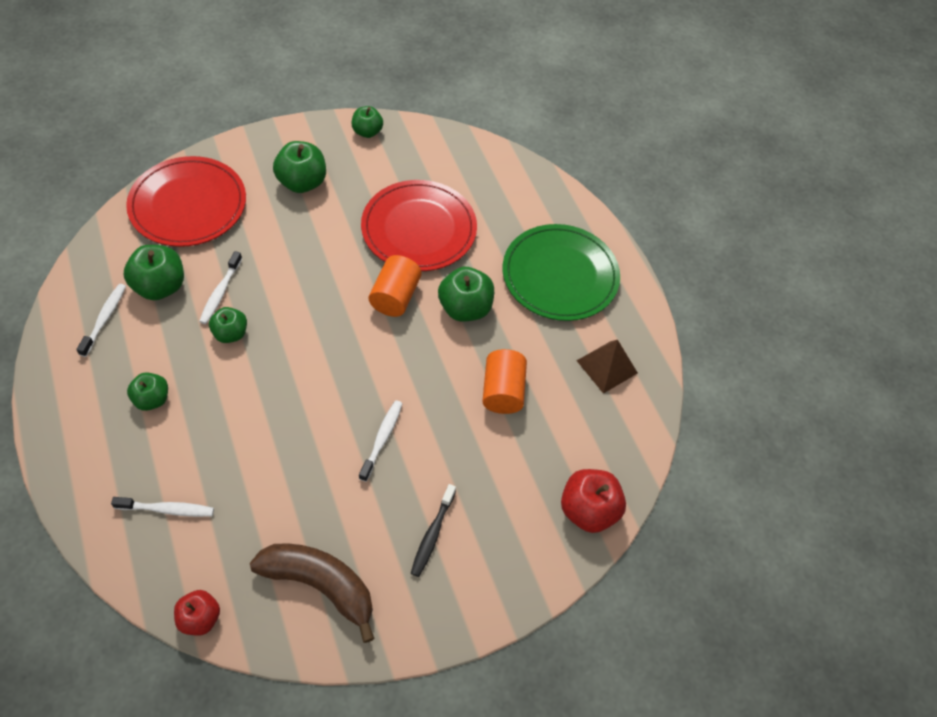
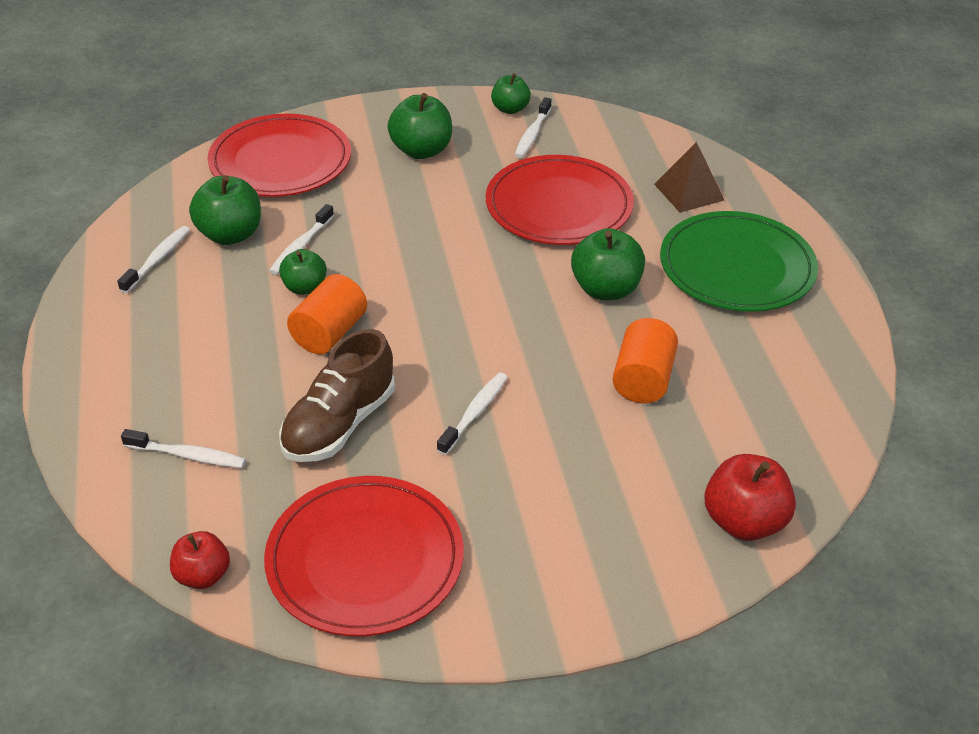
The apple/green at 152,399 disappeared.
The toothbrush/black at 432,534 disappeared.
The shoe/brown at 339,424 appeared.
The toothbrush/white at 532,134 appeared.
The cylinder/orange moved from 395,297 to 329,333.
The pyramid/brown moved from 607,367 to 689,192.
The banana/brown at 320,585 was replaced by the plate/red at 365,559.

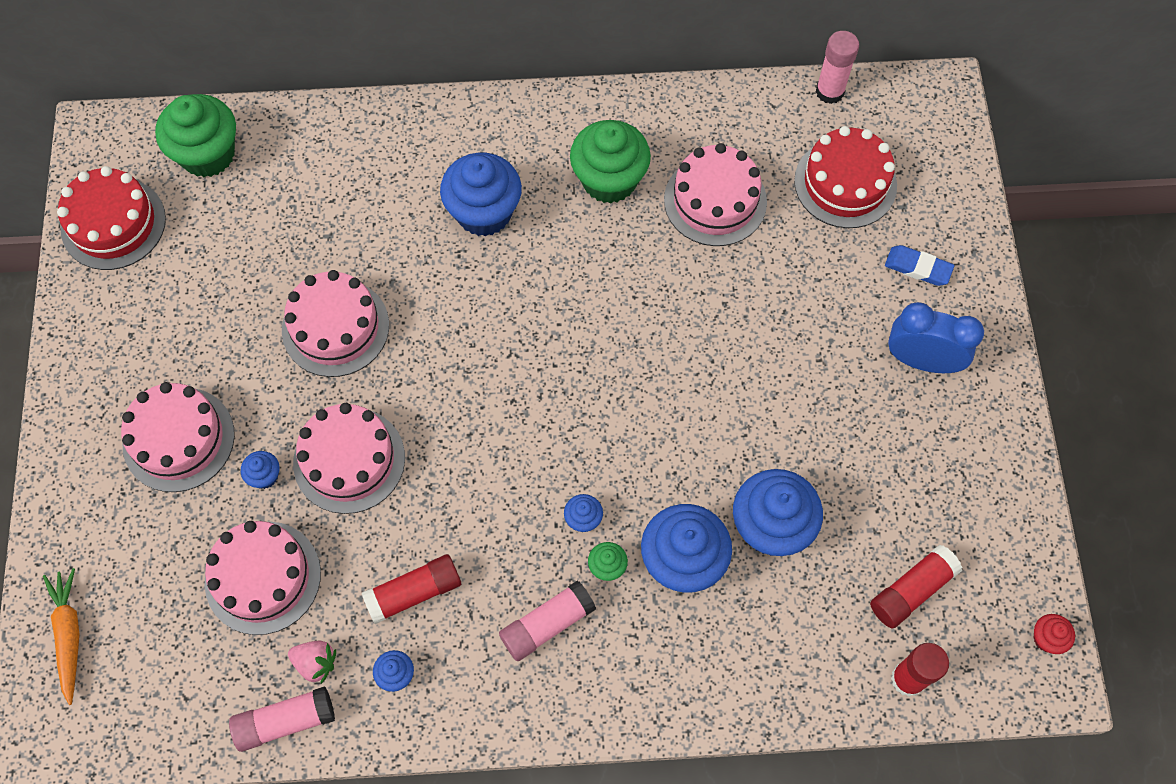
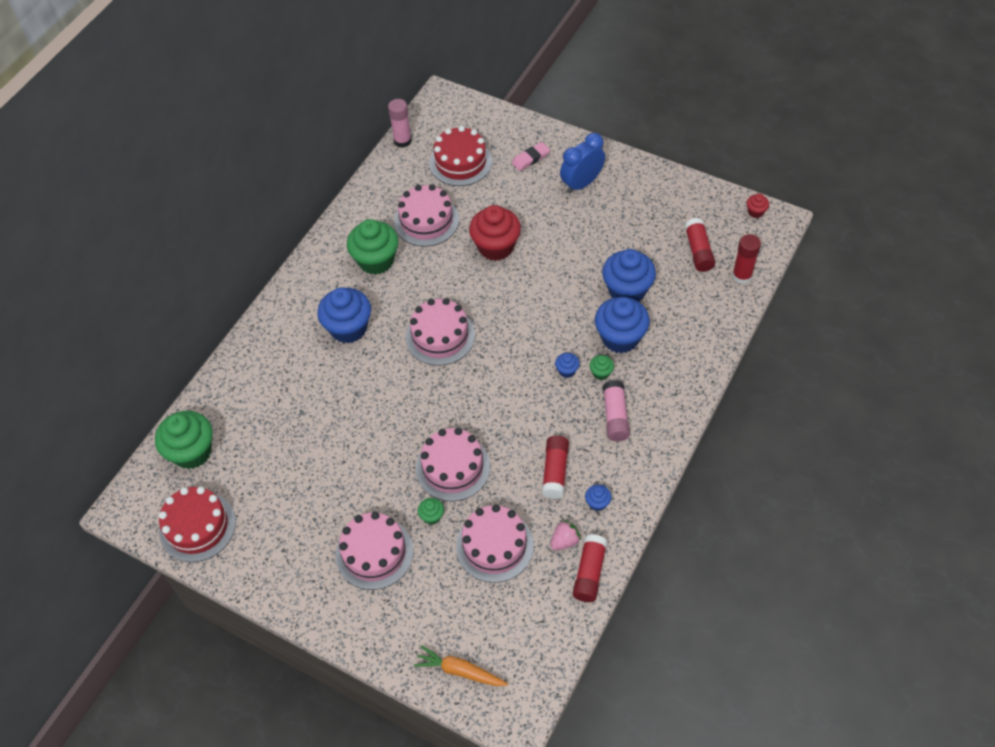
The cupcake/red at 496,247 appeared.
The cake/pink moved from 335,327 to 440,336.
The glue stick/pink at 285,721 became the glue stick/red at 589,572.
The cupcake/blue at 265,476 became the cupcake/green at 432,516.
The eraser/blue at 918,268 became the eraser/pink at 530,158.

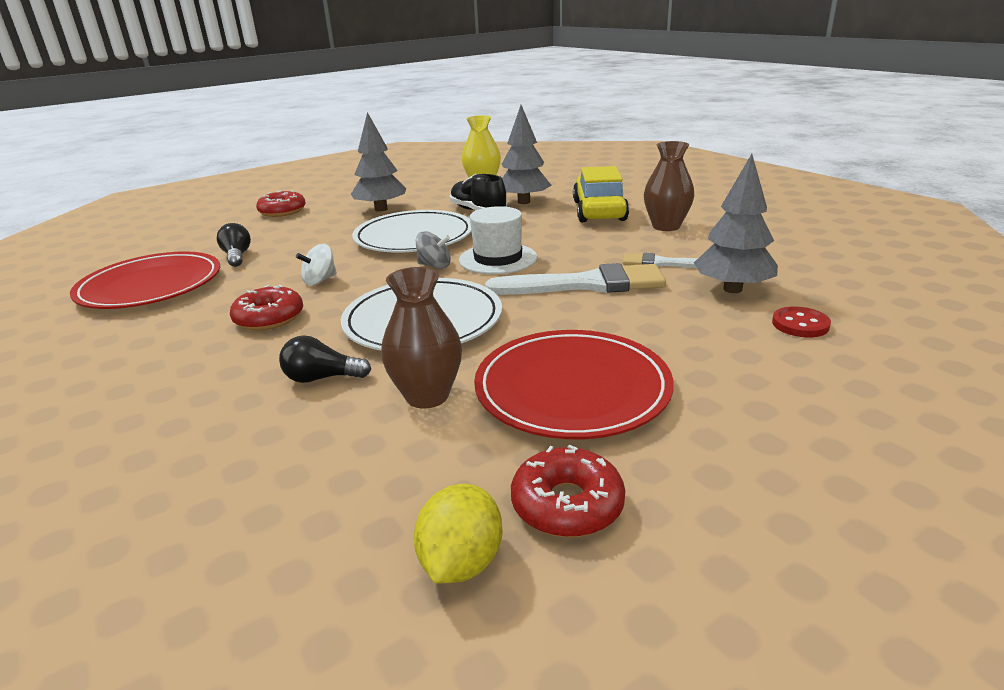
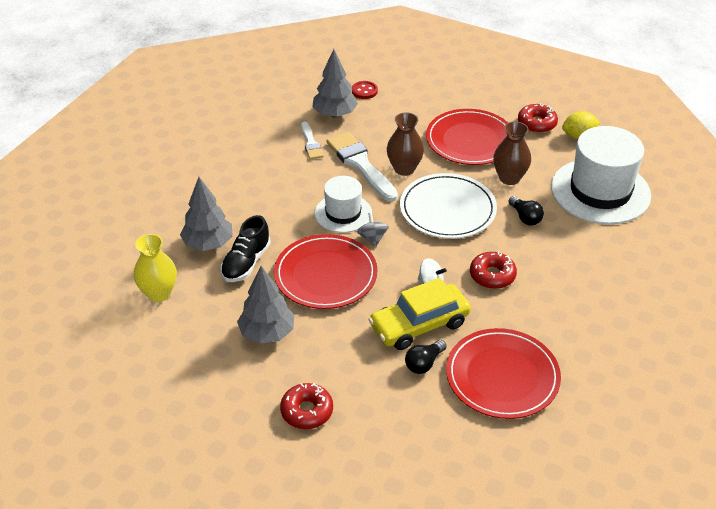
The hat/white at 600,191 appeared.
The car/yellow moved from 599,211 to 419,325.
The vase/brown moved from 666,226 to 404,169.
The plate/white at 414,237 became the plate/red at 325,275.

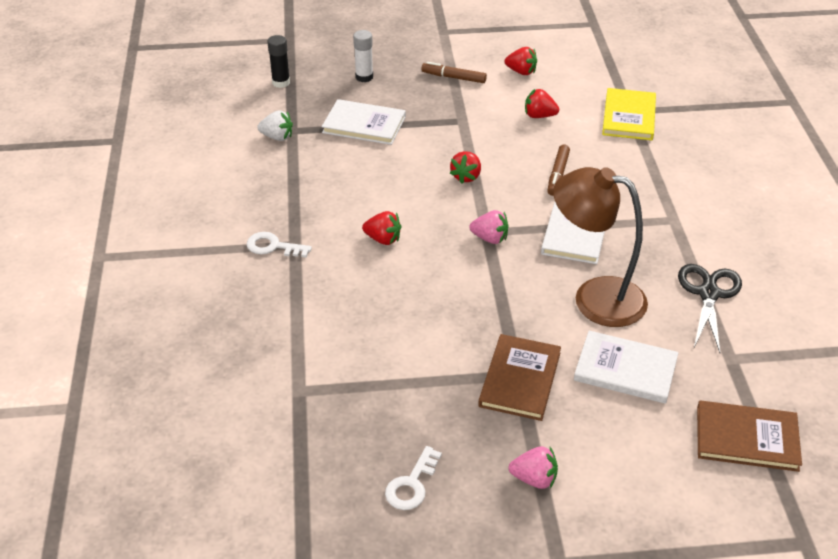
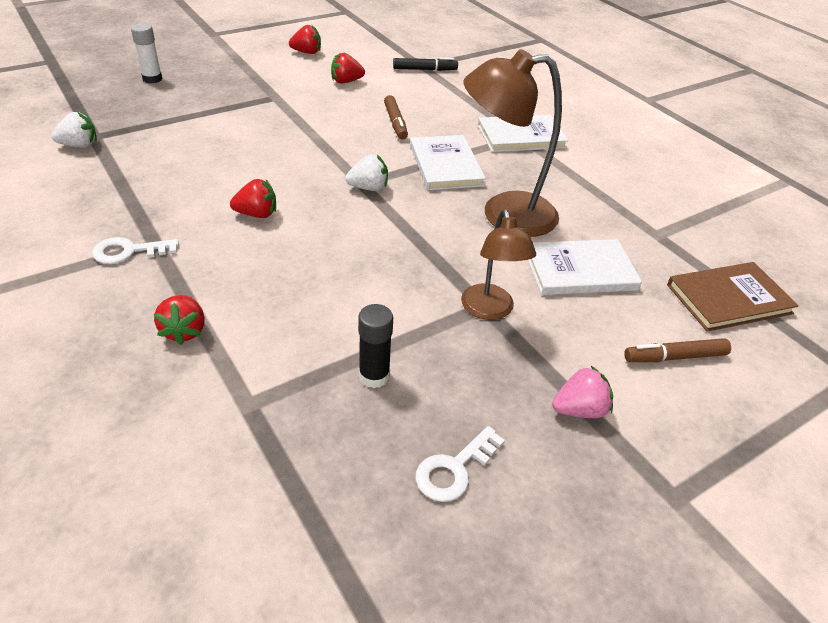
The scissors/black at 708,294 disappeared.
The glue stick/black moved from 281,82 to 374,376.
The book/white moved from 364,125 to 521,136.
The marker/brown moved from 453,77 to 675,357.
The strawberry/red moved from 466,176 to 184,331.
The book/brown at 520,379 was replaced by the lamp/brown at 490,310.
The book/yellow at 629,117 was replaced by the marker/black at 424,69.
The strawberry/pink at 490,238 became the strawberry/white at 369,188.
The key/white at 412,484 turned 45 degrees clockwise.

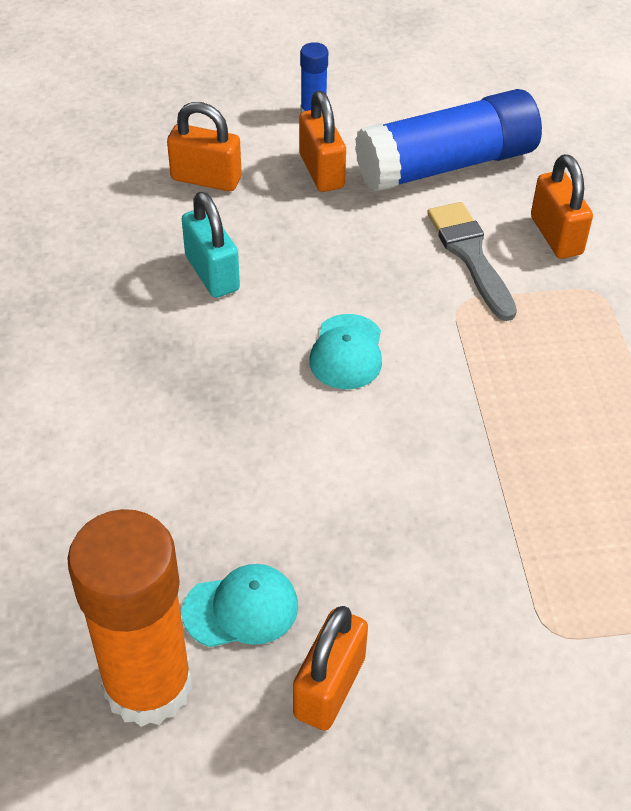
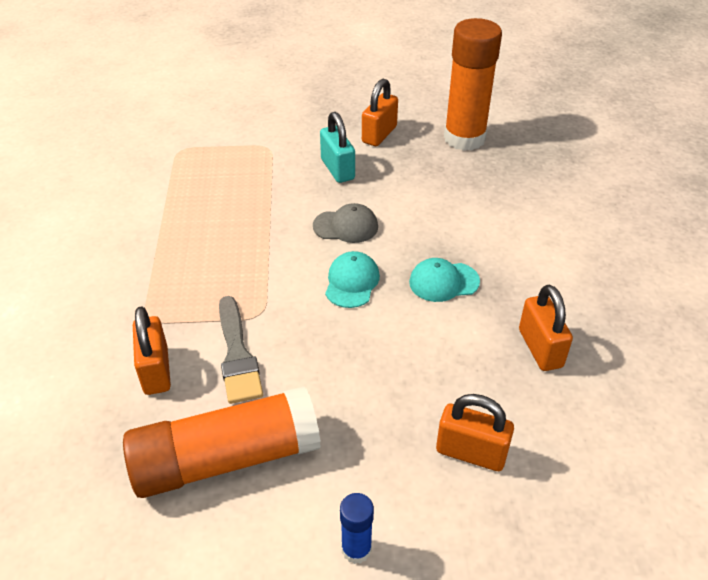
The cap/grey at 346,226 appeared.
The padlock/turquoise moved from 212,273 to 337,169.
The cap/turquoise moved from 241,609 to 443,282.
The padlock/orange moved from 321,171 to 540,348.
The glue stick/blue at 446,165 became the glue stick/orange at 226,458.

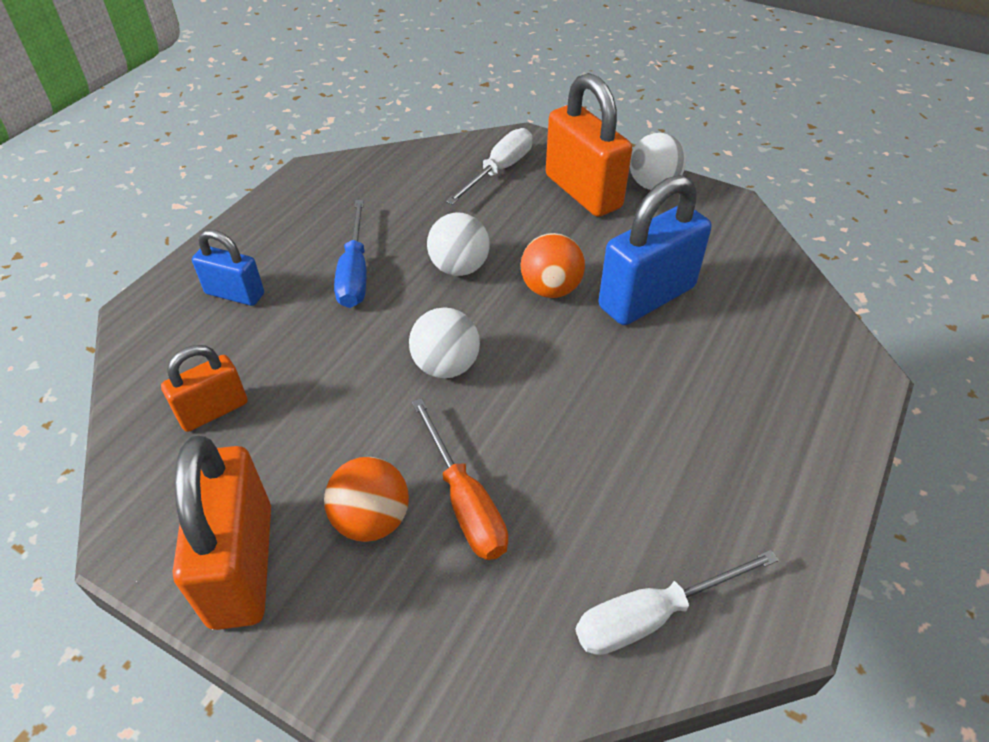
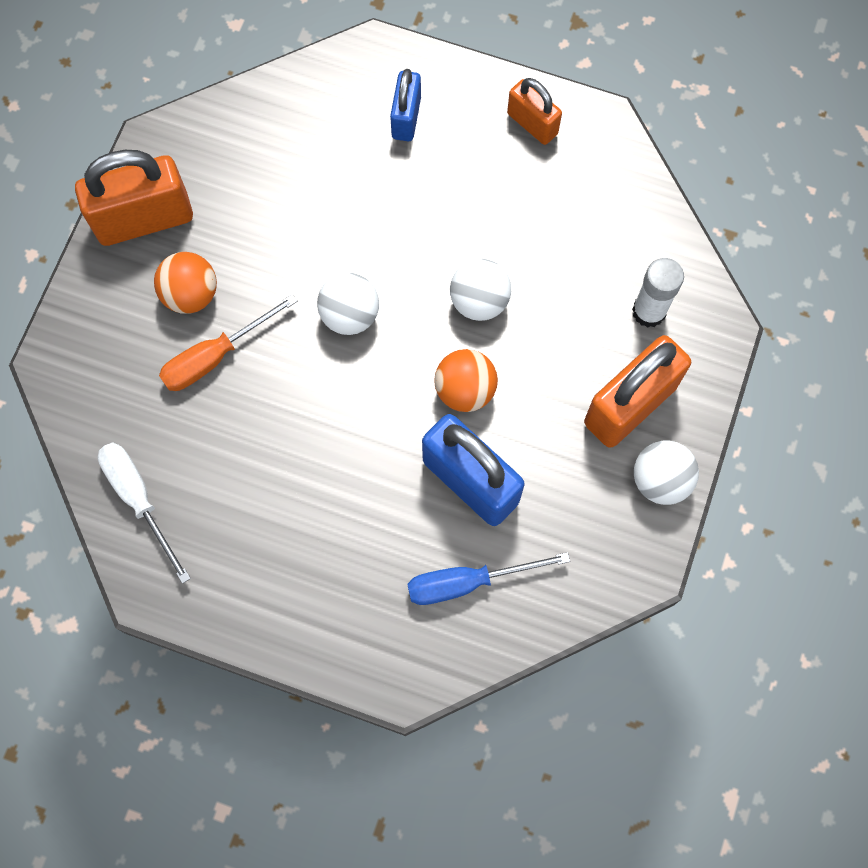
The padlock/orange moved from 213,410 to 532,124.
The screwdriver/blue moved from 355,272 to 468,582.
The screwdriver/white at 499,171 was replaced by the glue stick/white at 649,311.

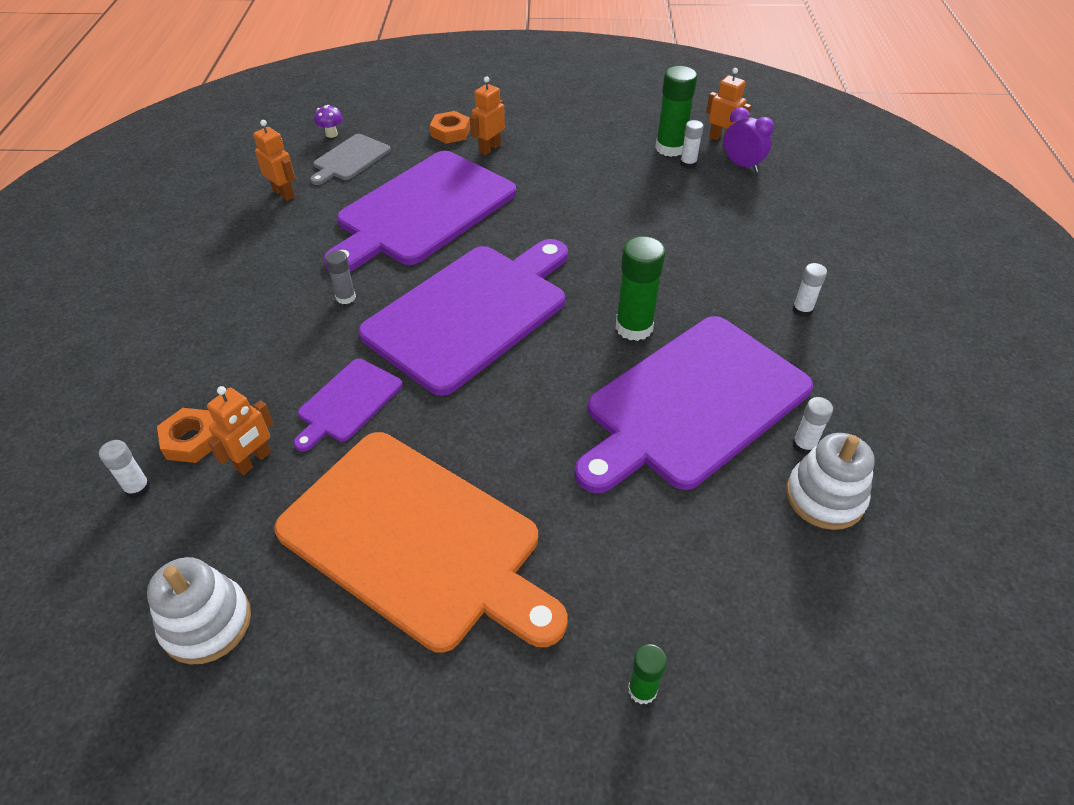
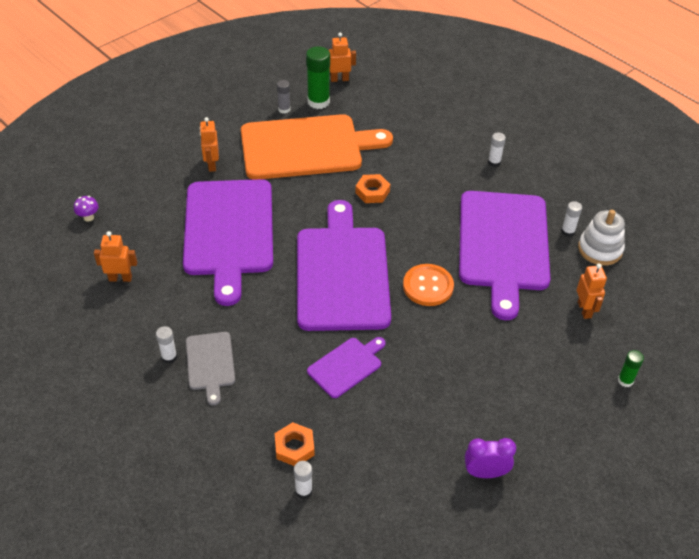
The stacking toy/white at 207,623 disappeared.
The glue stick/green at 634,327 disappeared.
The button/orange at 428,286 appeared.
The robot/orange moved from 253,461 to 584,310.
The cutting board/orange moved from 416,540 to 306,147.
The cutting board/grey moved from 350,159 to 210,363.
The glue stick/grey moved from 346,297 to 284,109.
The nut/orange moved from 450,132 to 372,192.
The glue stick/white moved from 688,164 to 169,357.
The clock/purple moved from 742,165 to 485,473.
The cutting board/purple at 348,402 turned 120 degrees counterclockwise.

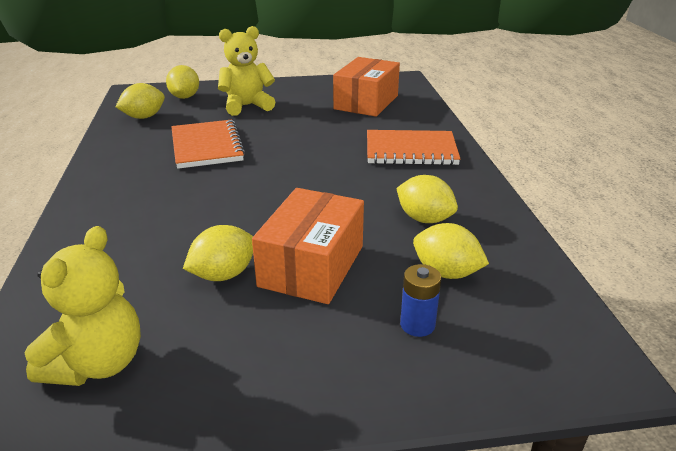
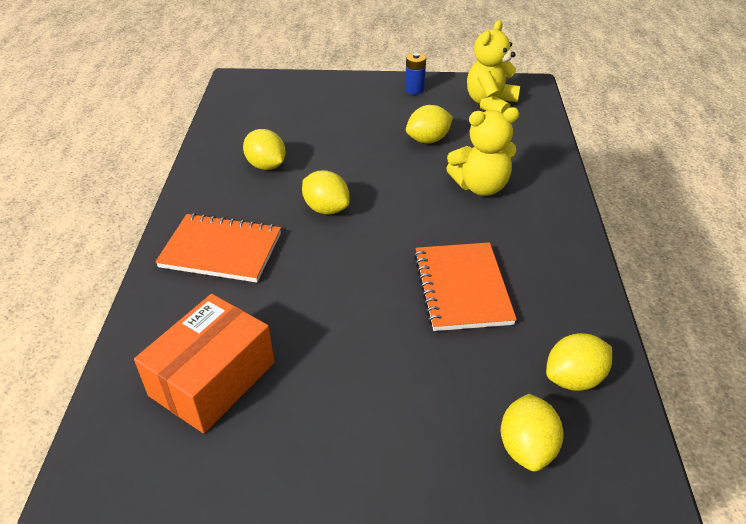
The box/orange at 312,266 disappeared.
The teddy bear/yellow moved from 247,106 to 480,186.
The battery/blue moved from 417,325 to 414,89.
The lemon/yellow moved from 446,272 to 326,209.

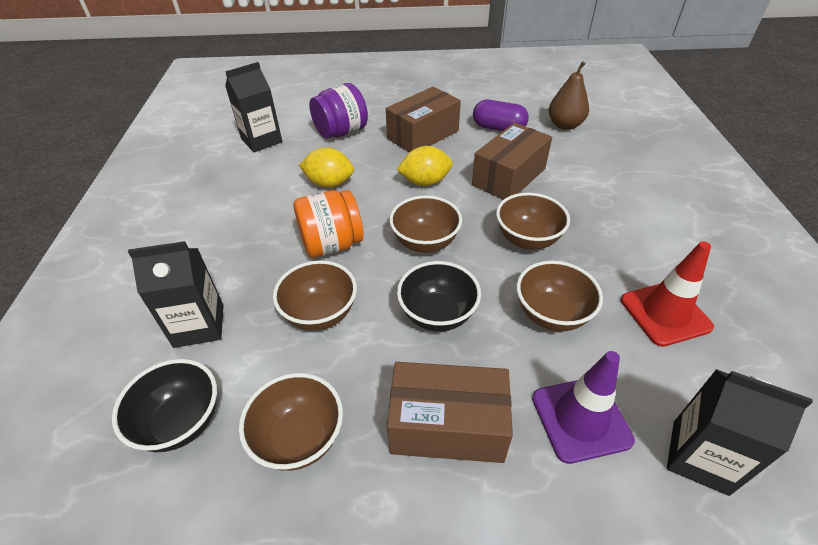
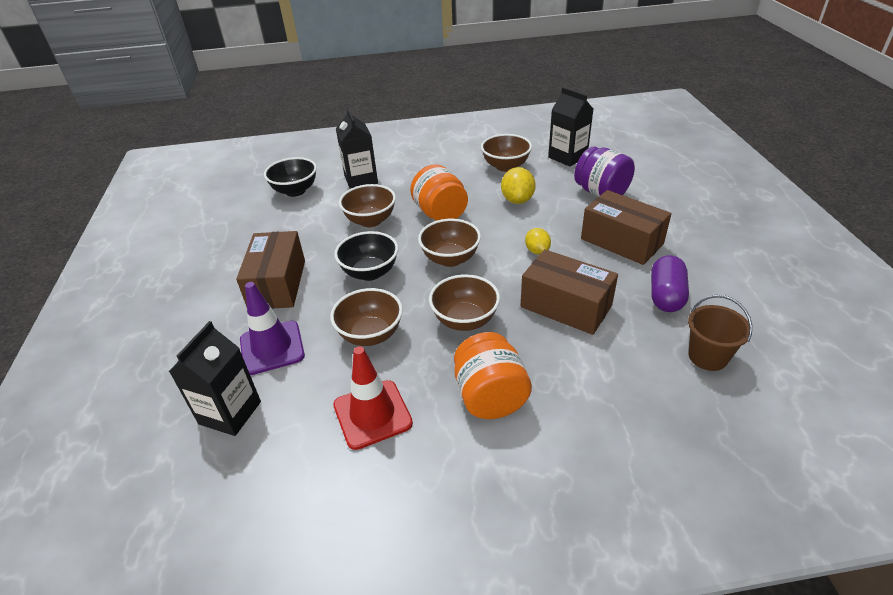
The jar/orange at 490,396 appeared.
The bowl/brown moved from 299,438 to 505,166.
The pear/brown at 564,125 was replaced by the bucket/brown at 707,356.
The lemon/yellow at 425,182 changed to 0.65 times the size.

